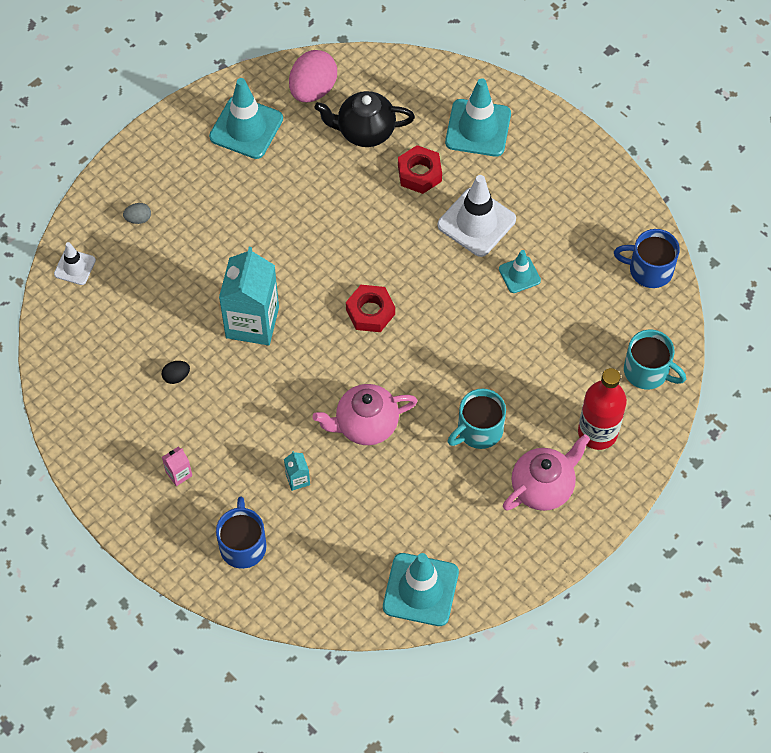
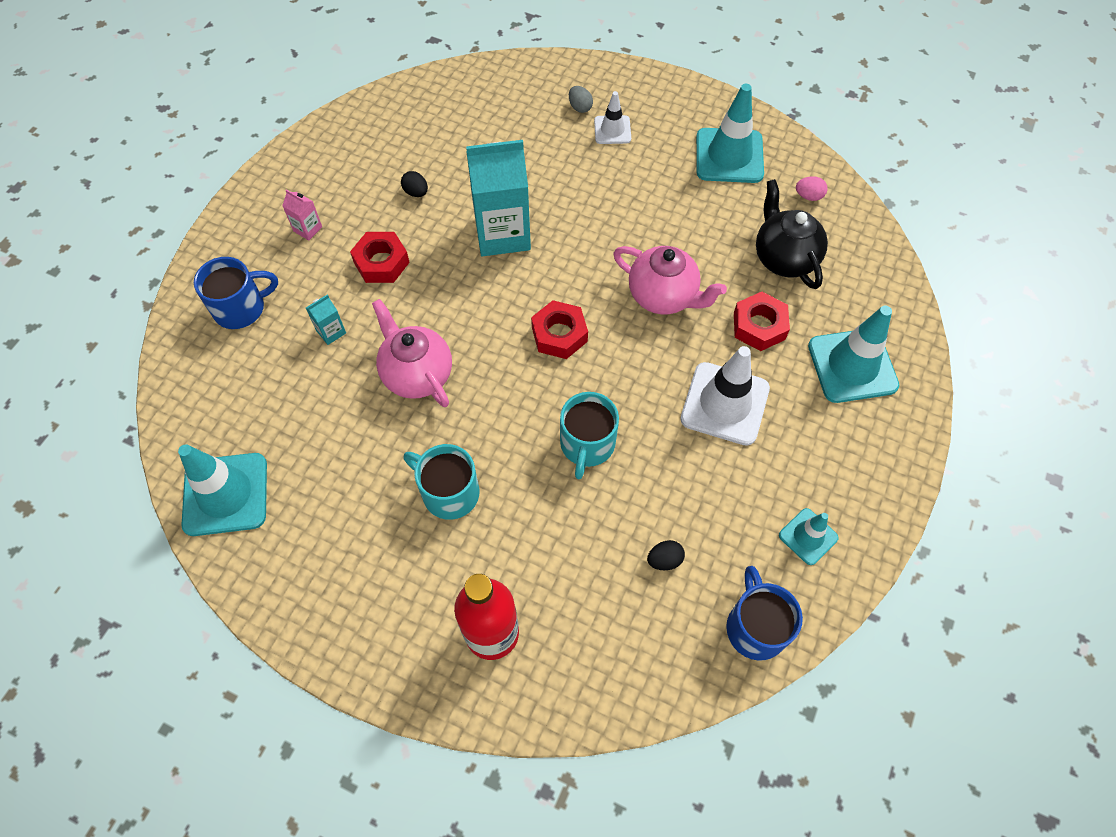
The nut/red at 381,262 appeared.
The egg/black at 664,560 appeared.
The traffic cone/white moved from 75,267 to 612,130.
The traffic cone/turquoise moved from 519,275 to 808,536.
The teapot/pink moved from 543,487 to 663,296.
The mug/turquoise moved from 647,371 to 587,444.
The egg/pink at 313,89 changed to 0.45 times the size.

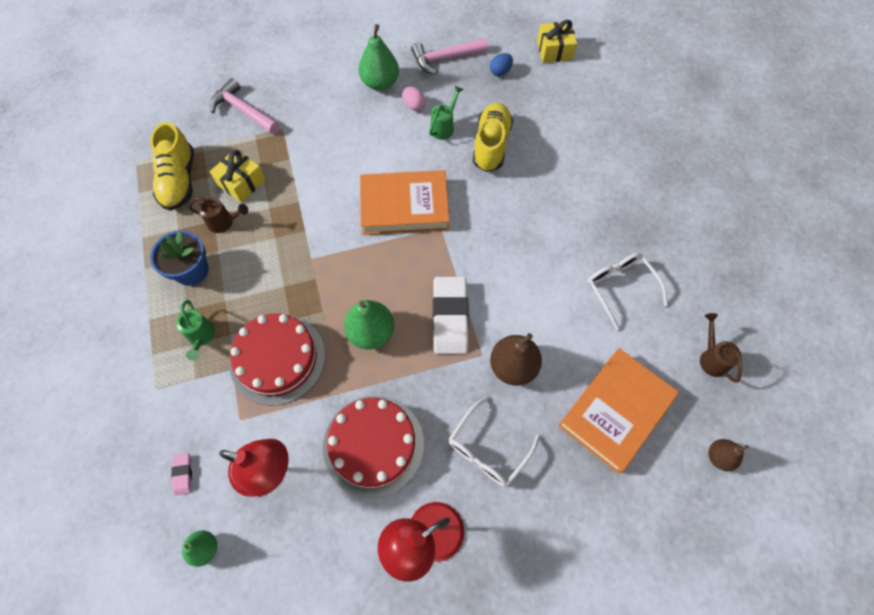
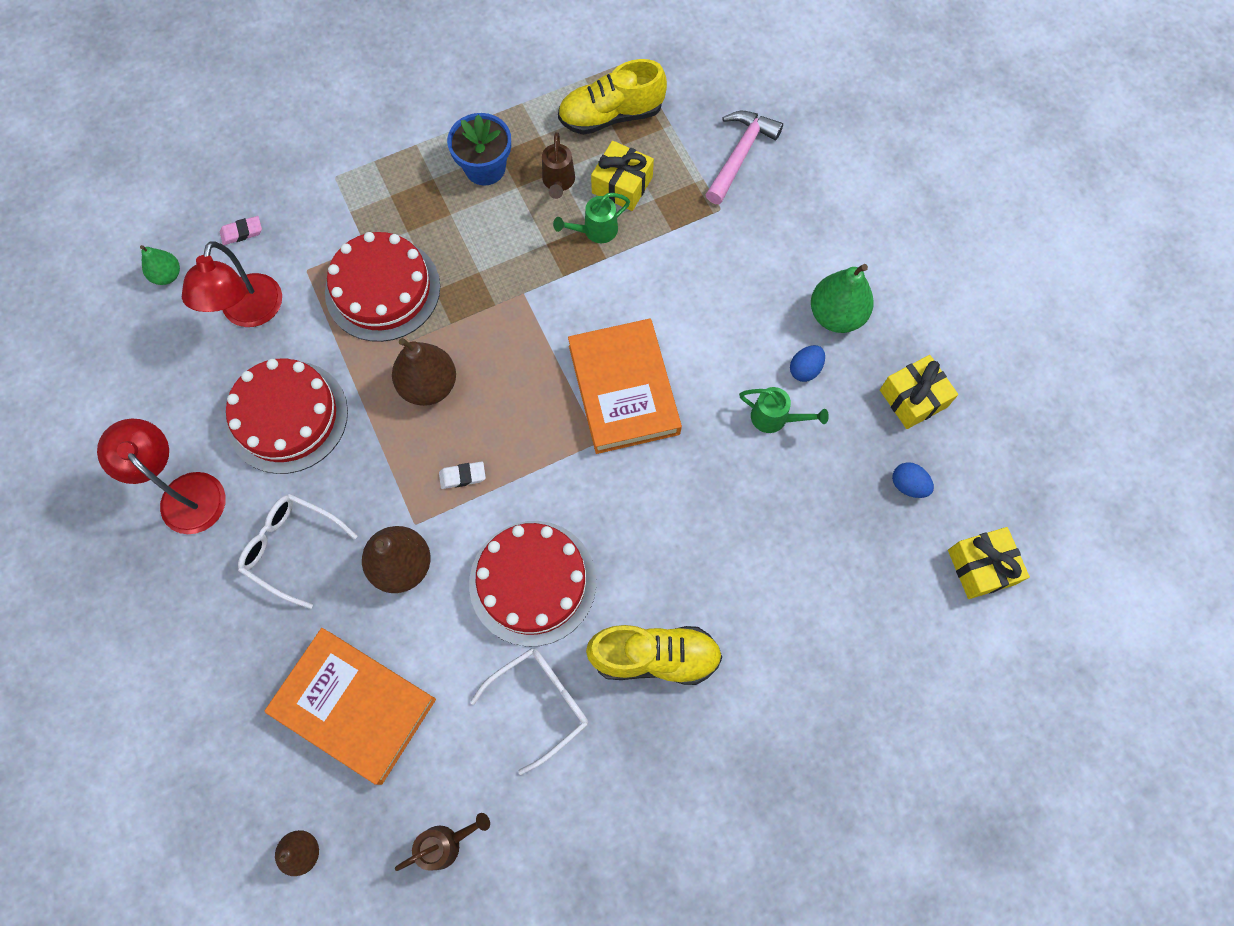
The cake/red at 532,582 appeared.
The watering can/green moved from 201,336 to 595,231.
The shoe/yellow moved from 491,145 to 655,657.
The hammer/pink at 445,58 was replaced by the gift/yellow at 913,398.
The pear/green at 371,333 became the pear/brown at 429,385.
The egg/pink at 414,106 became the egg/blue at 805,369.
The eraser/white at 450,317 changed to 0.45 times the size.

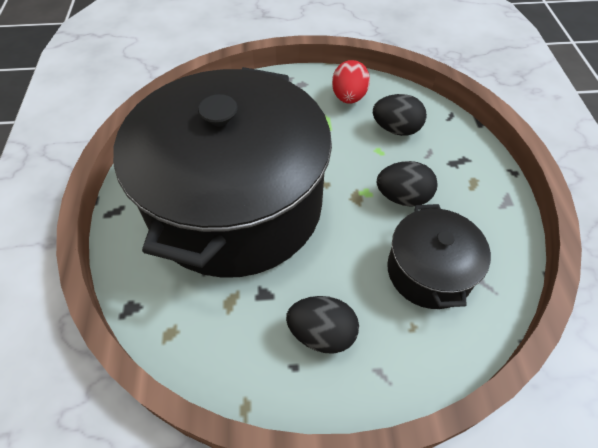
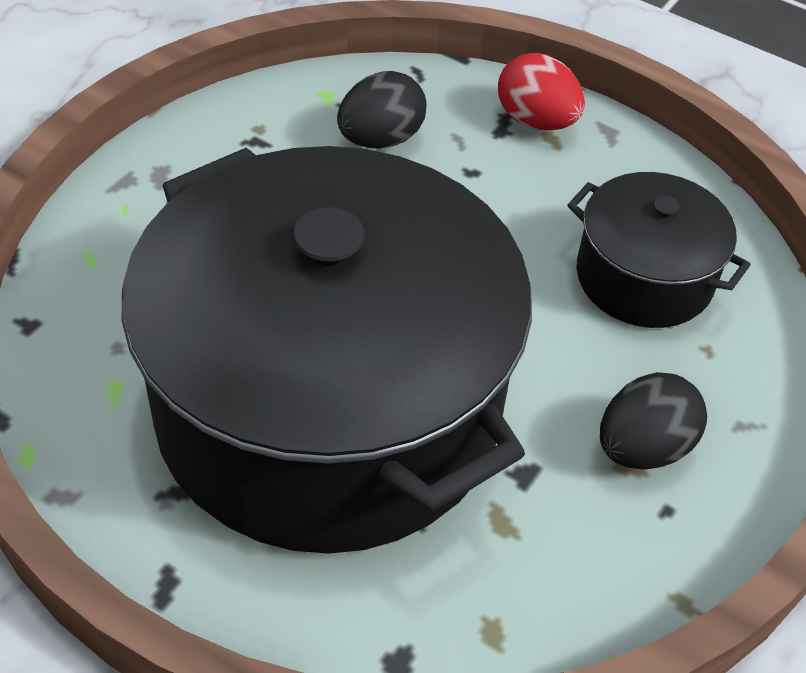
The egg/black at 403,197 disappeared.
The egg/red moved from 348,97 to 536,121.

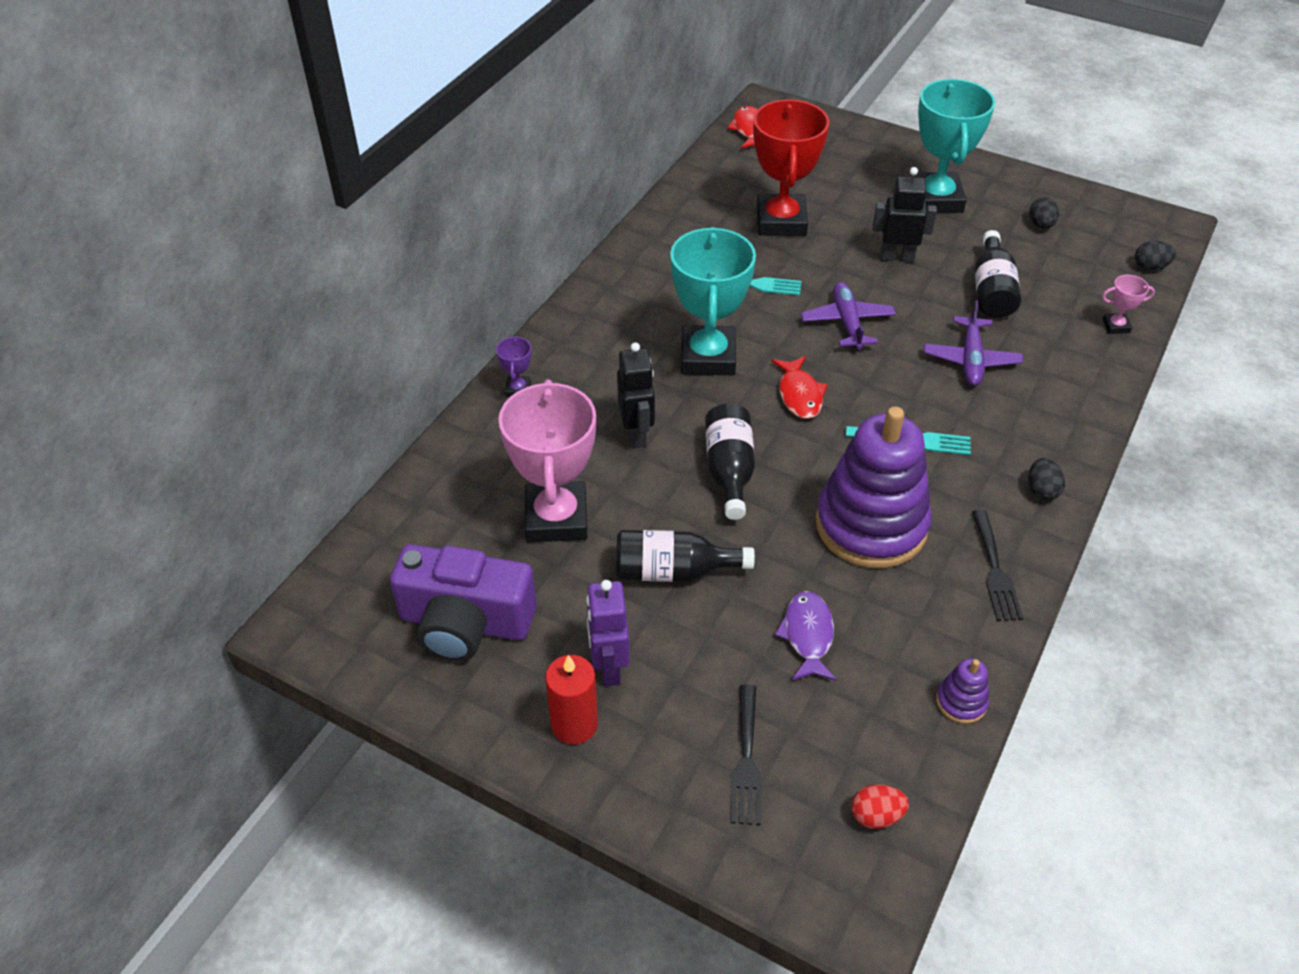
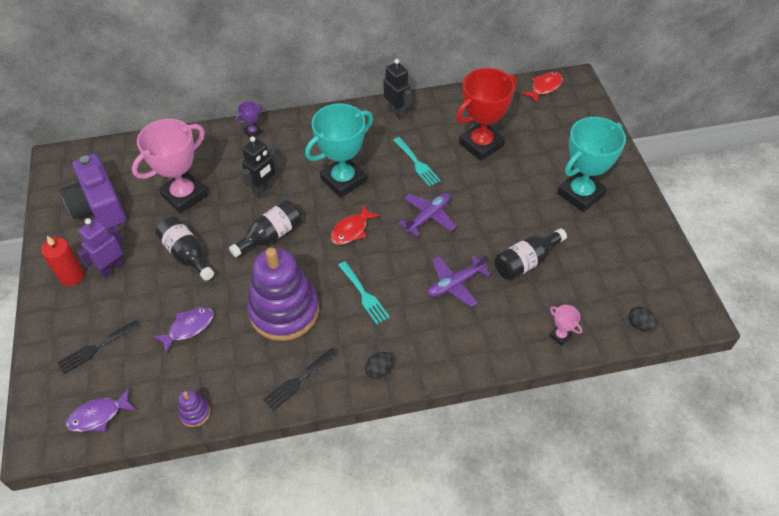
The egg/black at 1041,225 disappeared.
The robot/black moved from 897,257 to 397,112.
The egg/red at 876,815 was replaced by the fish/purple at 99,415.

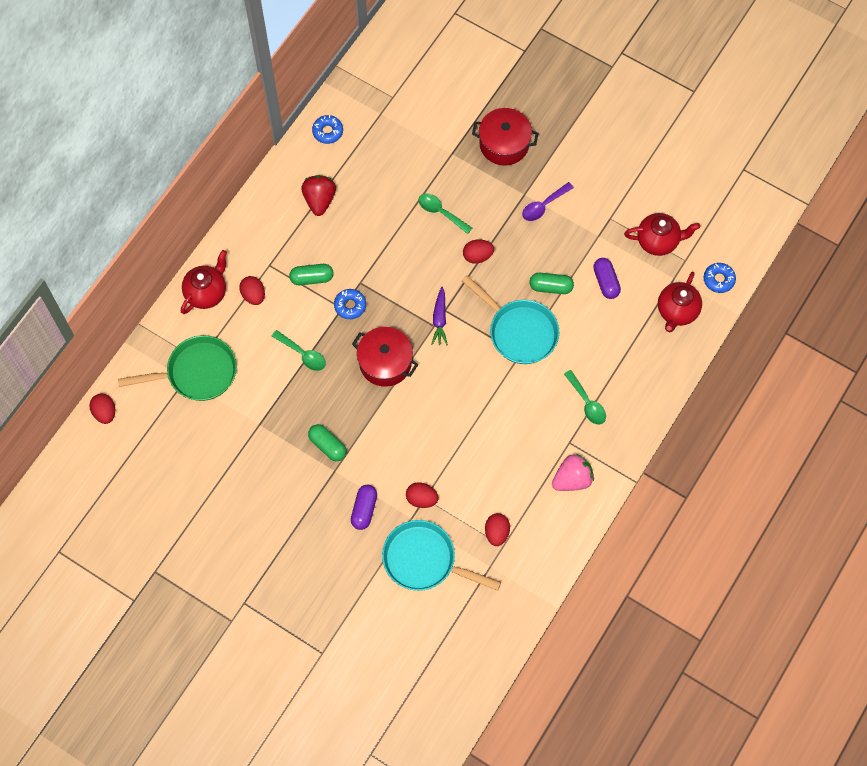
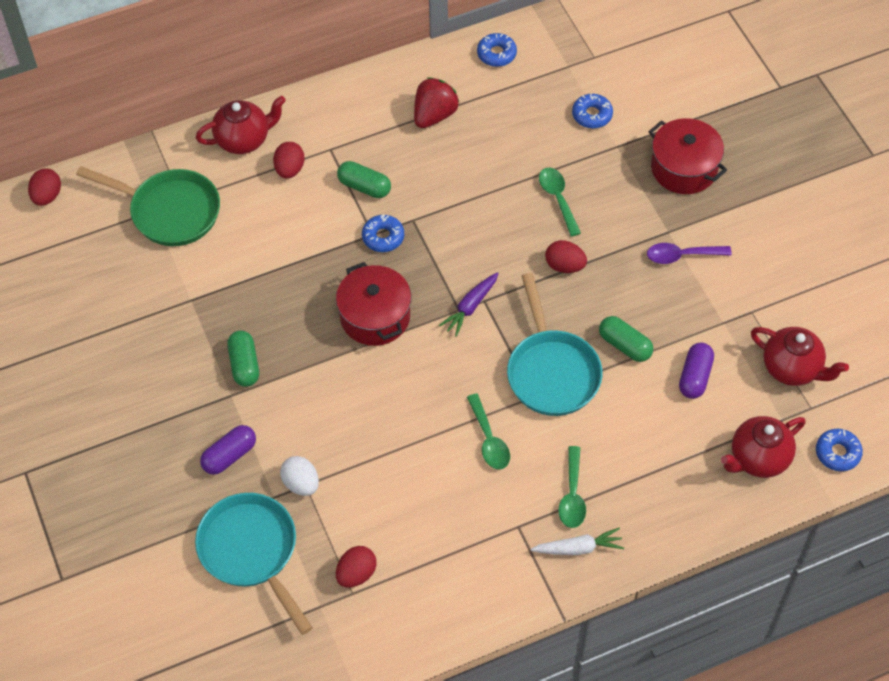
The strawberry/pink at 572,479 disappeared.
The carrot/white at 578,548 appeared.
The donut/blue at 592,115 appeared.
The spoon/green moved from 303,354 to 489,439.
The egg/red at 421,499 became the egg/white at 301,483.

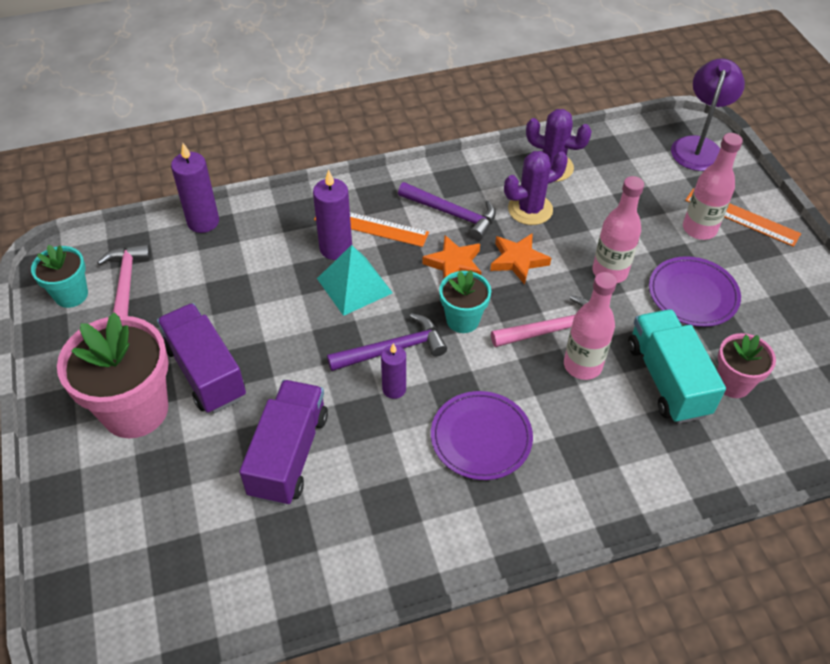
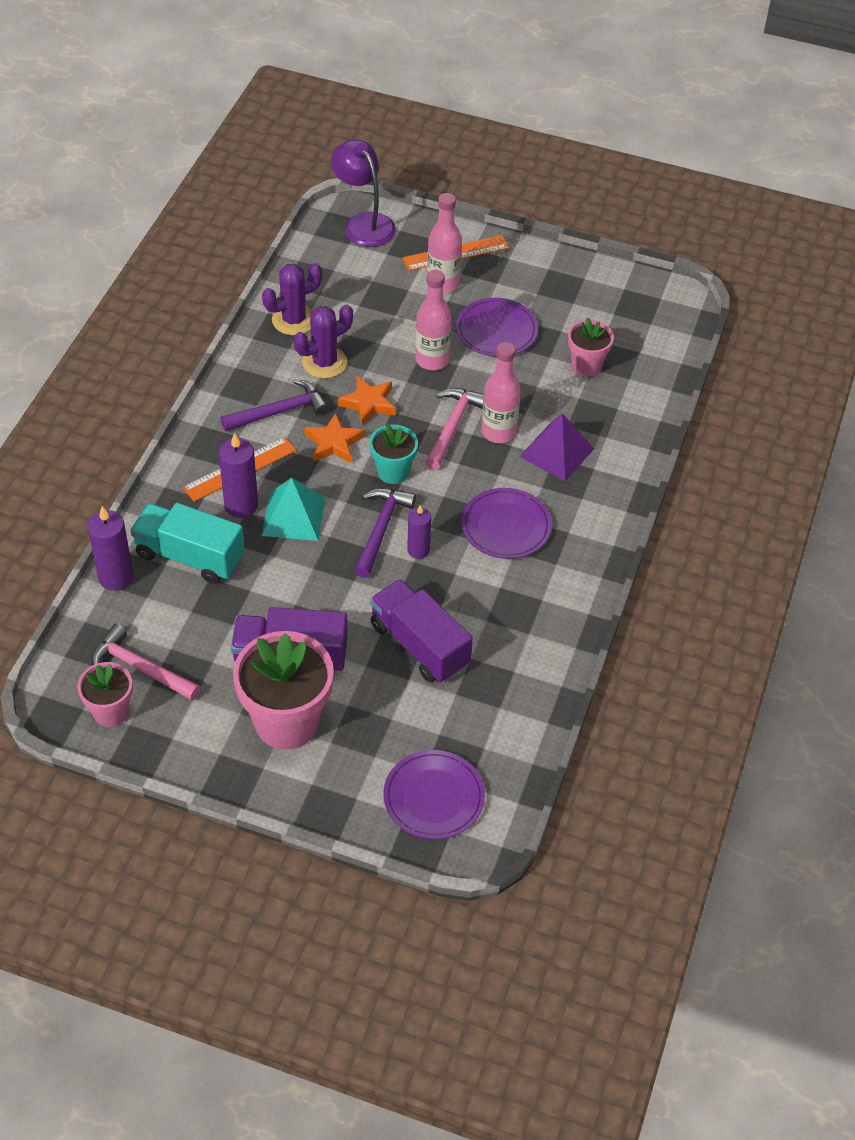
The plate/purple at 433,797 appeared.
The pyramid/purple at 557,452 appeared.
The truck/turquoise moved from 667,379 to 190,556.
The flower pot/turquoise at 71,295 became the flower pot/pink at 111,711.
The cactus/purple at 530,209 turned 45 degrees clockwise.

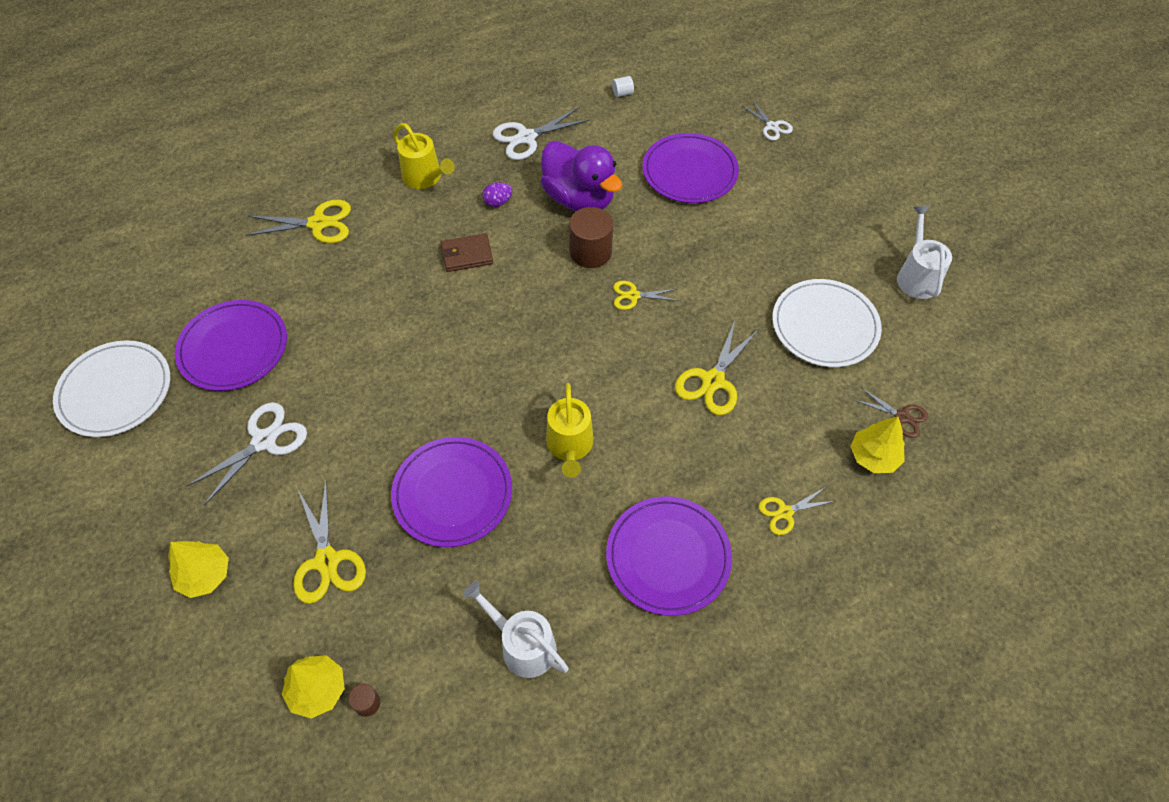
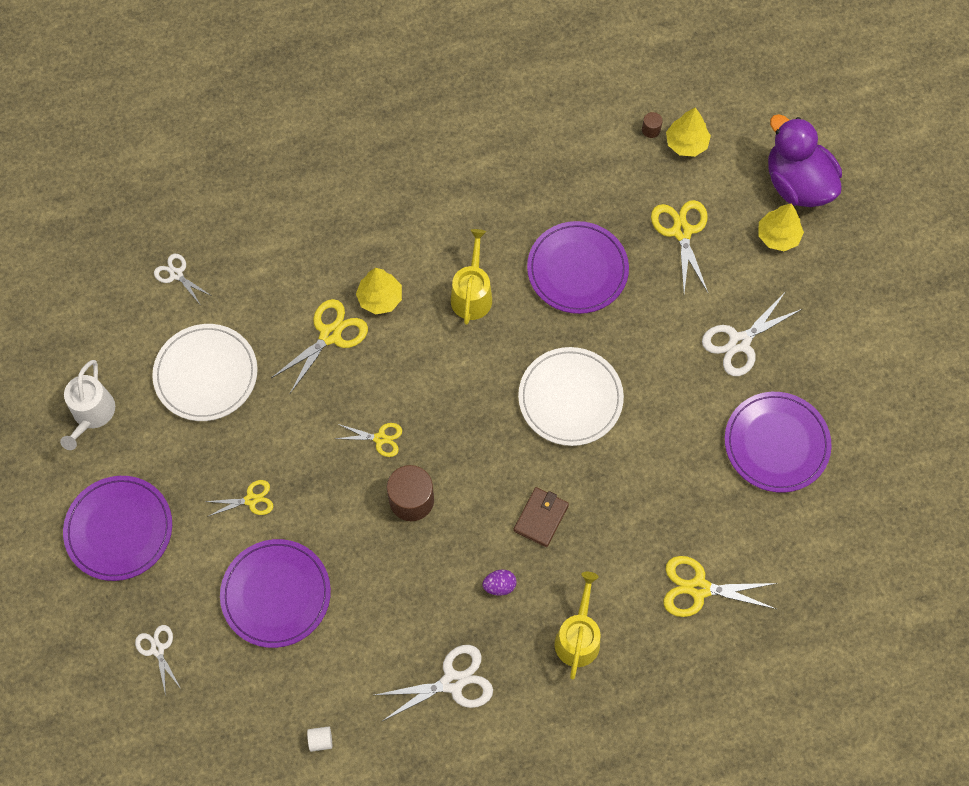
The watering can/white at 523,645 disappeared.
The plate/white moved from 115,391 to 570,398.
The duck/purple moved from 579,198 to 797,184.
The plate/purple moved from 668,557 to 119,529.
The scissors/yellow moved from 785,512 to 251,500.
The tree/yellow moved from 873,456 to 380,298.
The scissors/brown at 902,417 became the scissors/white at 176,274.
The watering can/yellow at 425,177 turned 45 degrees clockwise.
The wallet/brown at 467,255 turned 60 degrees counterclockwise.

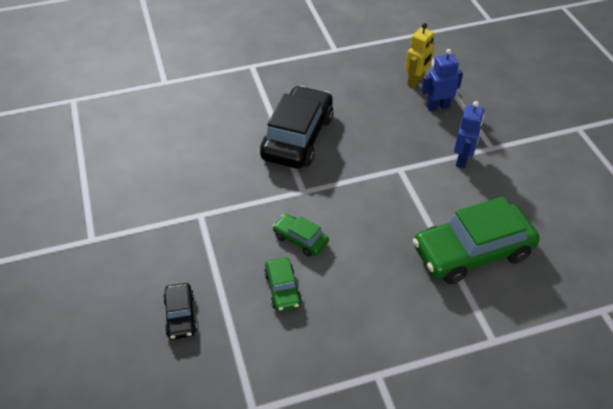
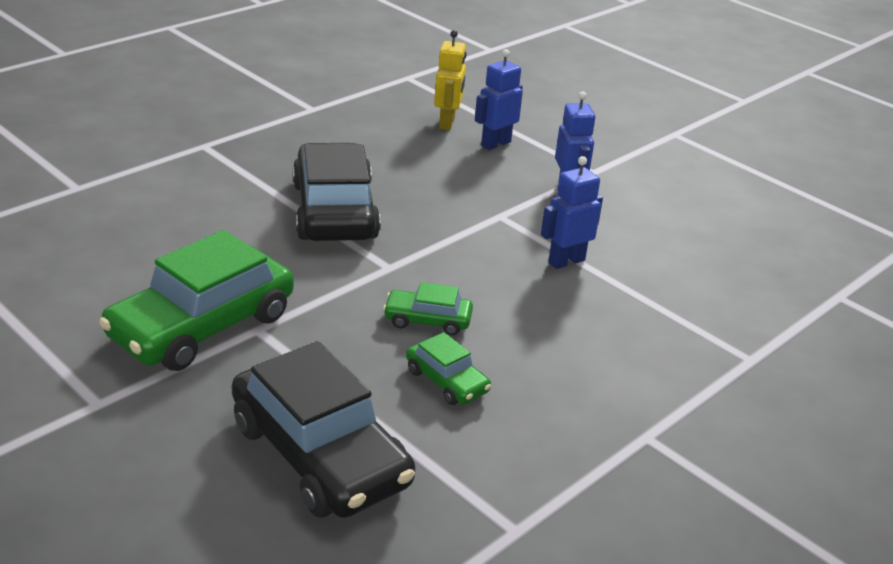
The robot/blue at 566,261 appeared.
The car/green moved from 472,252 to 202,326.
The car/black at 180,315 changed to 2.10 times the size.

